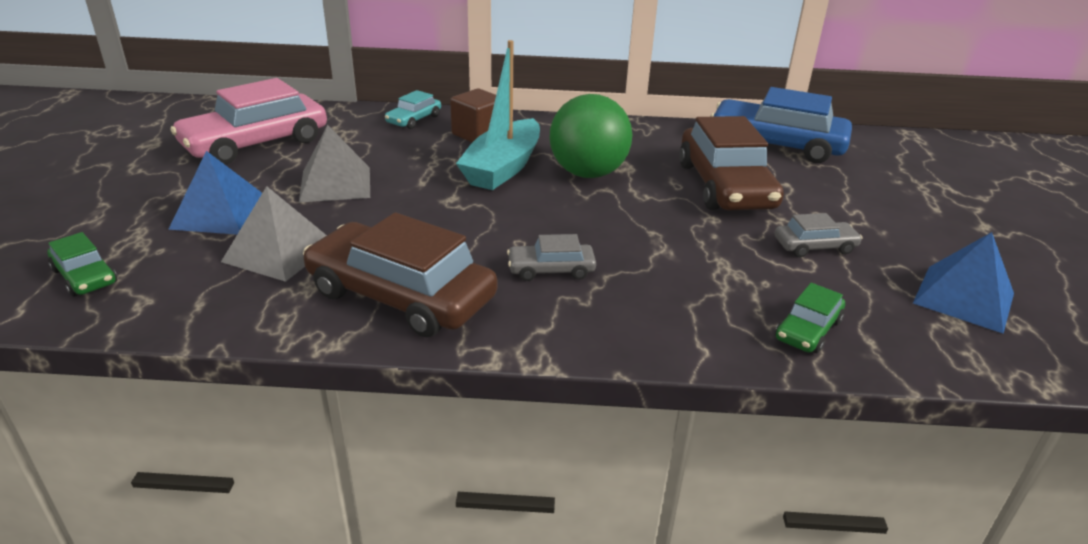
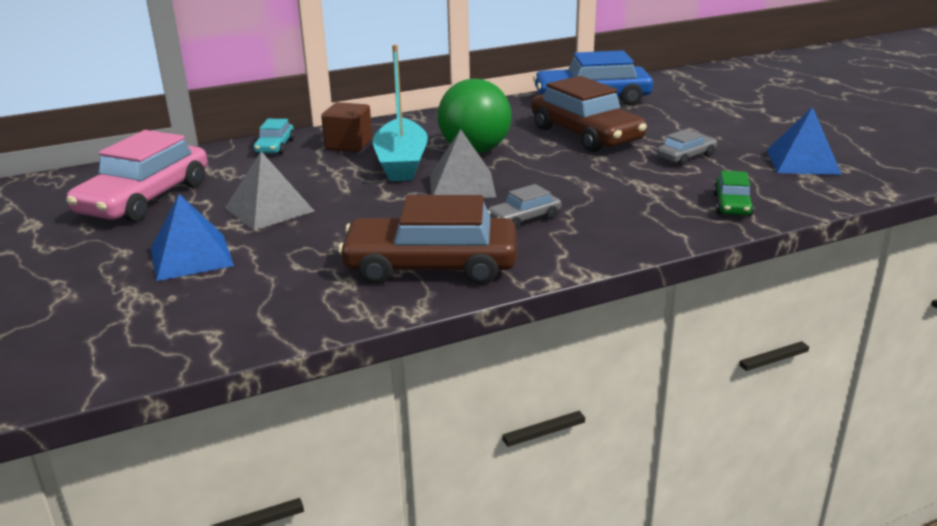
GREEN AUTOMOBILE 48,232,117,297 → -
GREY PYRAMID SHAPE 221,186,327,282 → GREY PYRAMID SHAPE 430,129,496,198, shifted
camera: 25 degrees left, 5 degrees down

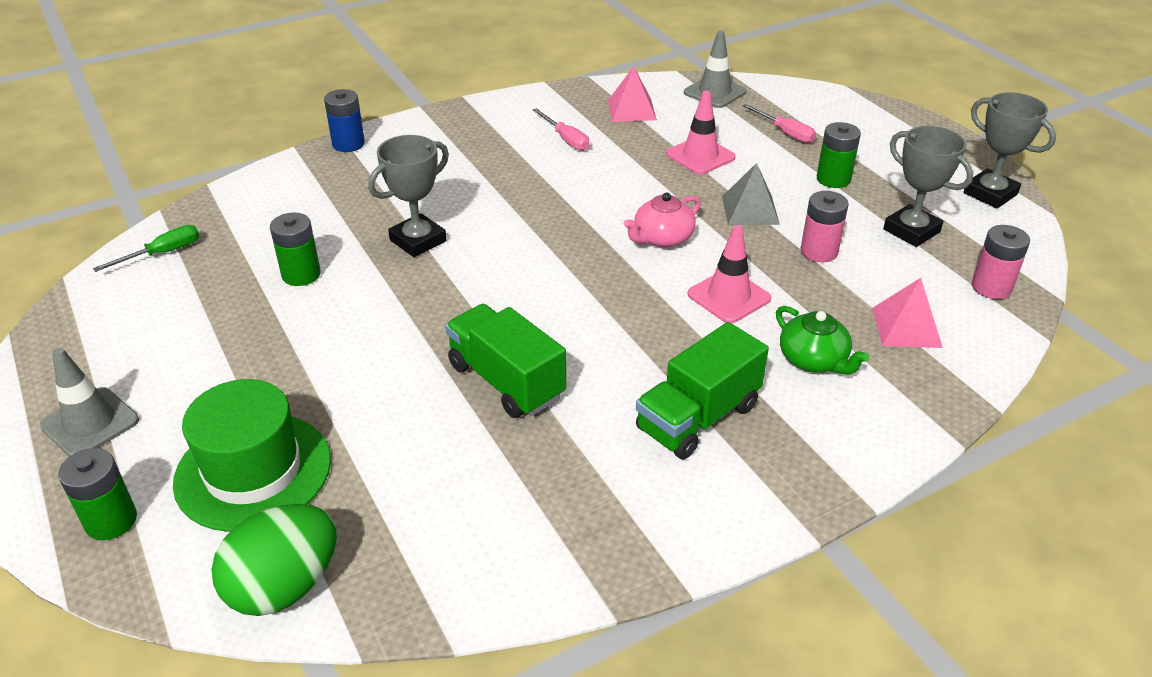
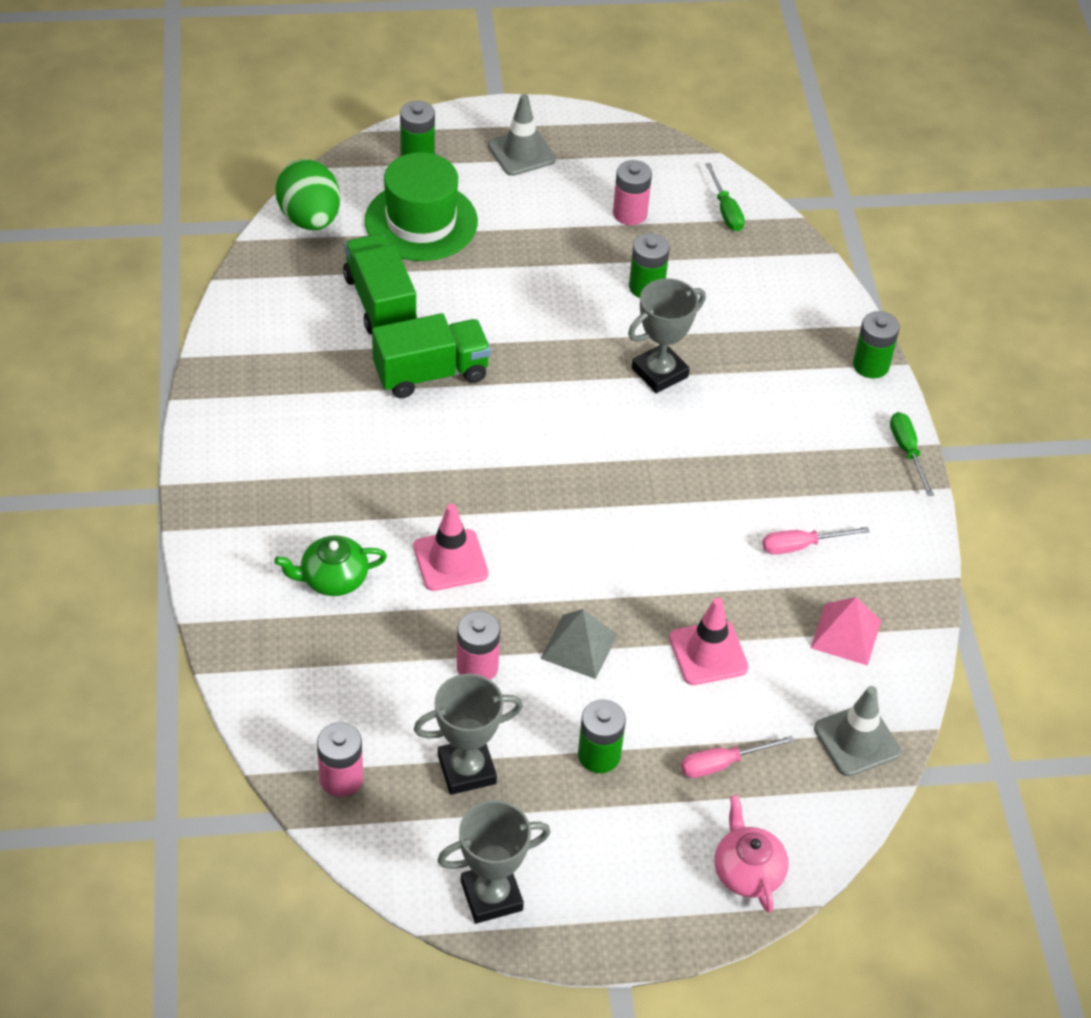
COBALT BATTERY 324,89,365,152 → GREEN BATTERY 853,311,900,379
GREY TROPHY 368,135,449,257 → GREY TROPHY 628,278,706,393, 75 degrees clockwise
ROSY CHINA TEAPOT 623,192,701,248 → ROSY CHINA TEAPOT 714,795,788,913, shifted
GREEN TOY TRUCK 636,322,769,459 → GREEN TOY TRUCK 343,234,417,335, shifted
ROSY PYRAMID SHAPE 872,278,943,348 → -
- → ROSY BATTERY 613,160,652,225
- → GREEN SCREWDRIVER 890,412,934,496
camera: 110 degrees right, 10 degrees up

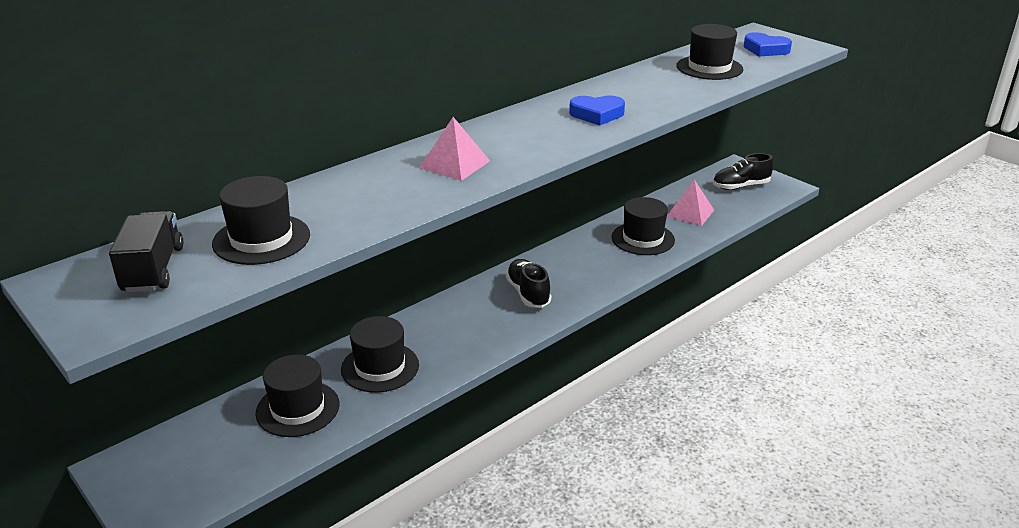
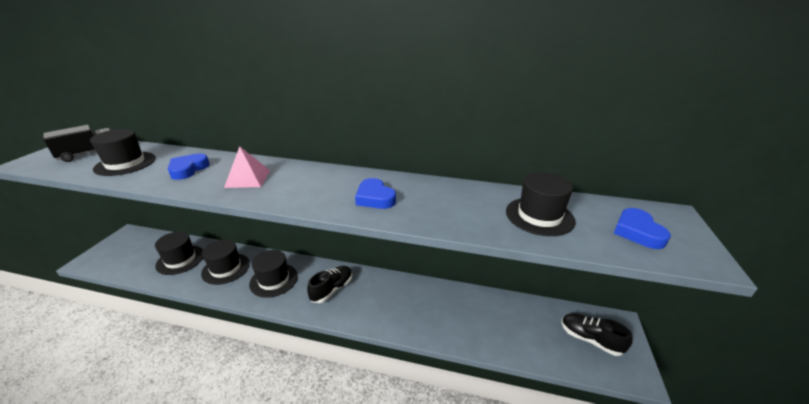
BLACK TOP HAT 611,197,675,255 → BLACK TOP HAT 249,250,298,298, shifted
ROSY PYRAMID SHAPE 667,180,714,226 → -
- → COBALT HEART SHAPE 168,153,210,180
camera: 55 degrees right, 0 degrees up

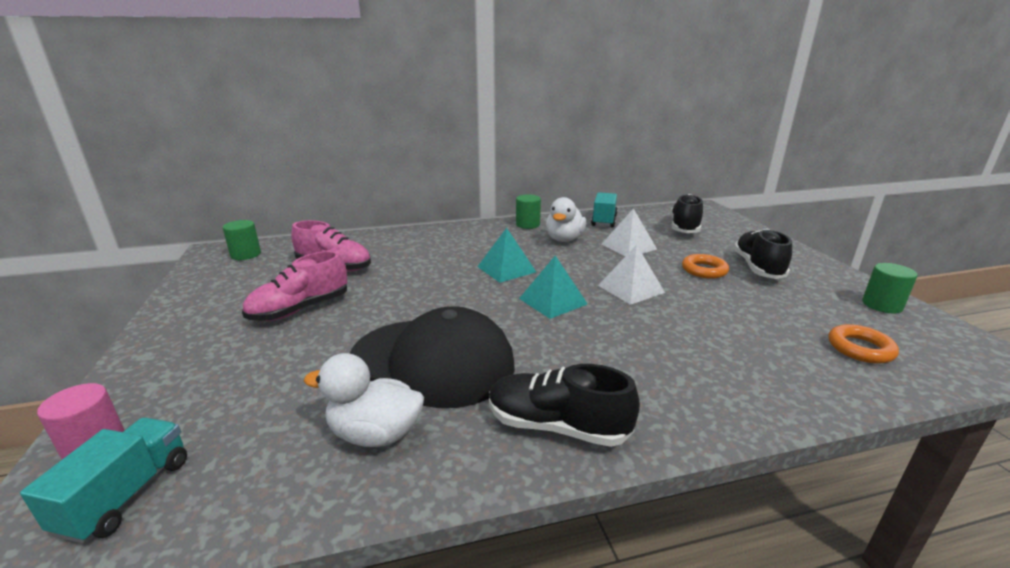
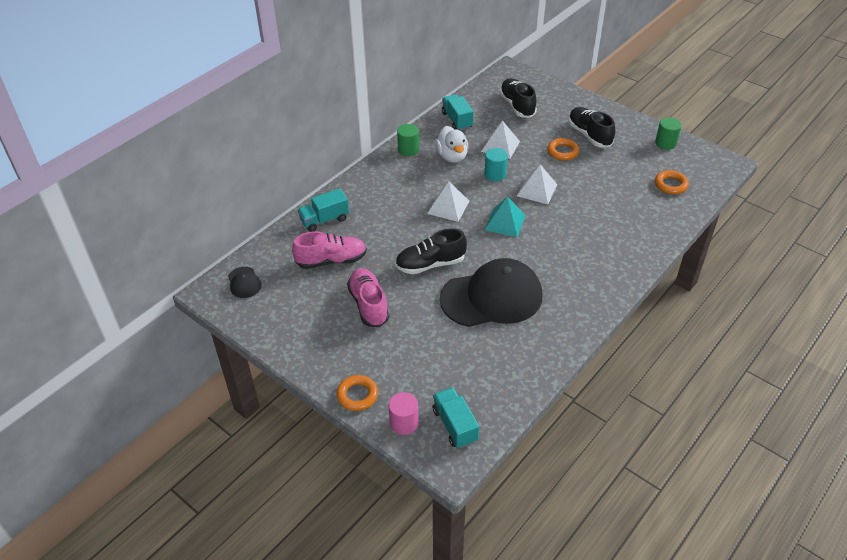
GREEN CYLINDER SHAPE 223,220,261,260 → BLACK PEAKED CAP 228,267,262,298
ROSY LACE-UP SHOE 242,251,347,321 → ROSY LACE-UP SHOE 347,268,389,327, 150 degrees clockwise
PURE WHITE RUBBER DUCK 304,353,424,447 → -
TURQUOISE PYRAMID SHAPE 477,228,536,283 → PURE WHITE PYRAMID SHAPE 427,182,469,222
BLACK LACE-UP SHOE 489,364,640,447 → BLACK LACE-UP SHOE 395,229,467,274, shifted
- → TURQUOISE TOY TRUCK 298,188,349,232
- → BRIGHT ORANGE TORUS 336,375,378,411
- → TURQUOISE CYLINDER SHAPE 484,148,508,181
camera: 35 degrees left, 20 degrees up

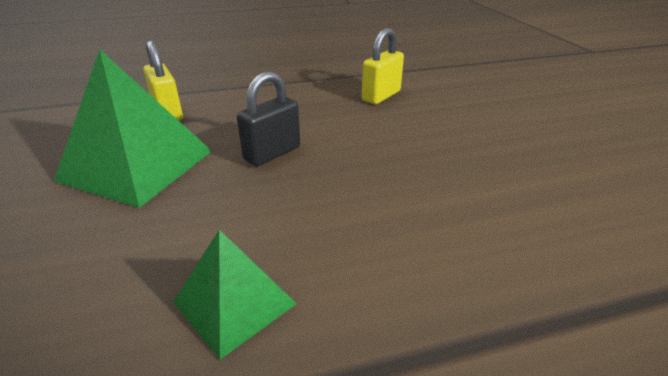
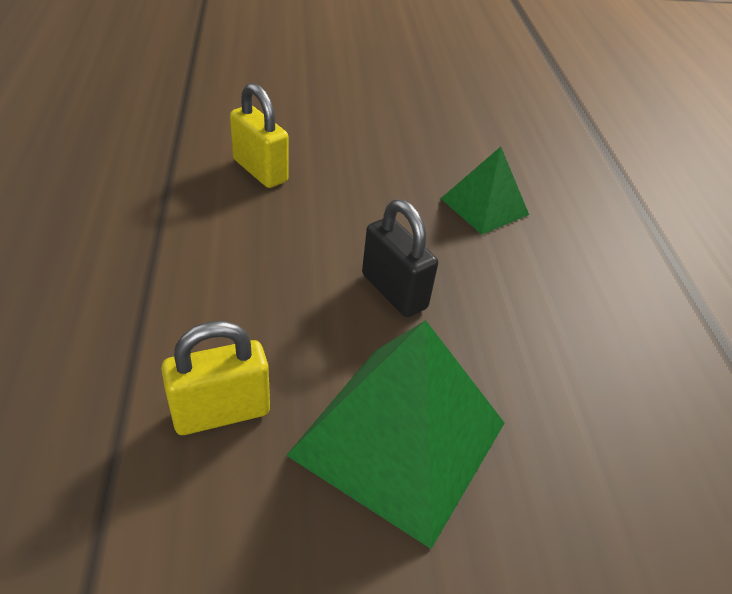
GREEN PYRAMID SHAPE 173,230,297,359 → GREEN PYRAMID SHAPE 440,147,529,235, shifted
camera: 85 degrees left, 10 degrees up

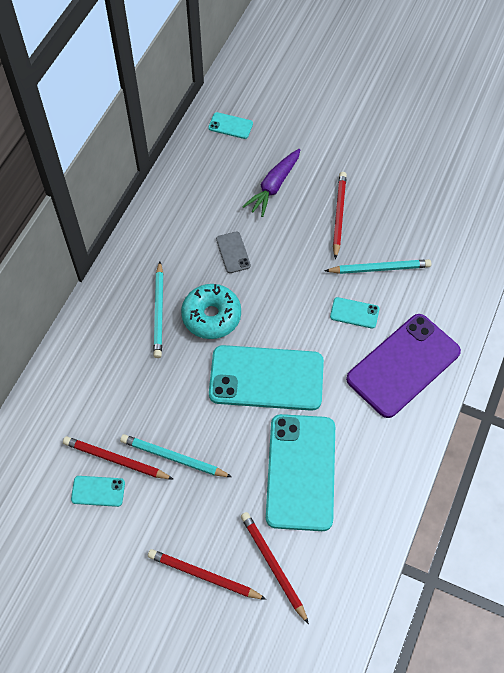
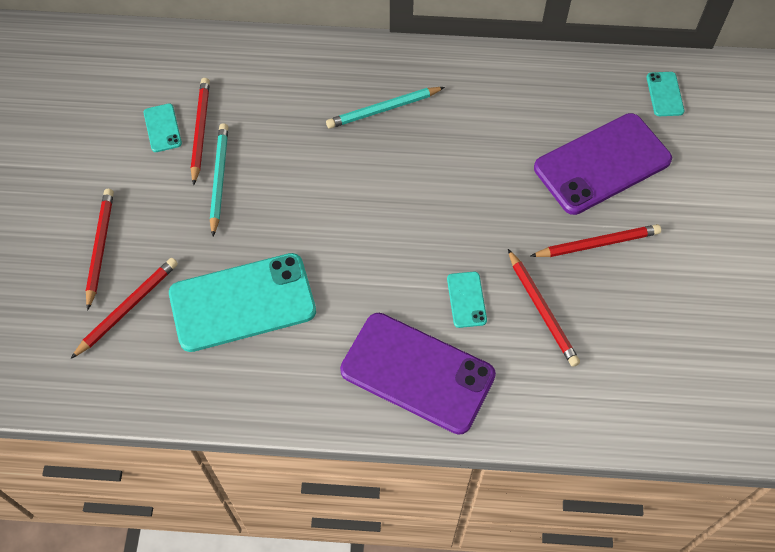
TURQUOISE DOUGHNUT 181,284,241,339 → -
TURQUOISE SMARTPHONE 209,345,324,411 → -
GREY SMARTPHONE 216,232,251,273 → -
ROYAL PURPLE TOY CARROT 242,149,300,217 → ROYAL PURPLE SMARTPHONE 534,113,672,215
TURQUOISE PENCIL 324,259,431,274 → SCARLET PENCIL 508,249,580,367
camera: 70 degrees right, 0 degrees up

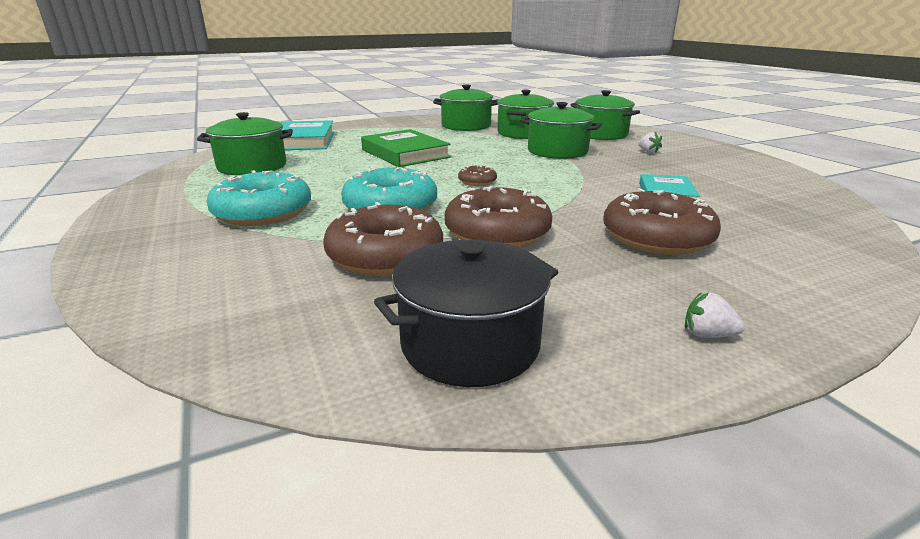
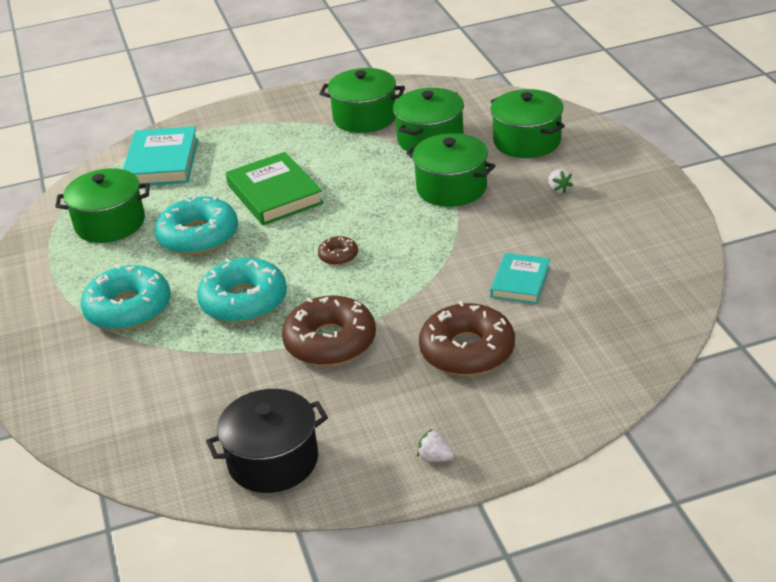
RUSSET DOUGHNUT 323,202,443,276 → -
- → TURQUOISE DOUGHNUT 155,196,238,255
camera: 10 degrees right, 10 degrees up

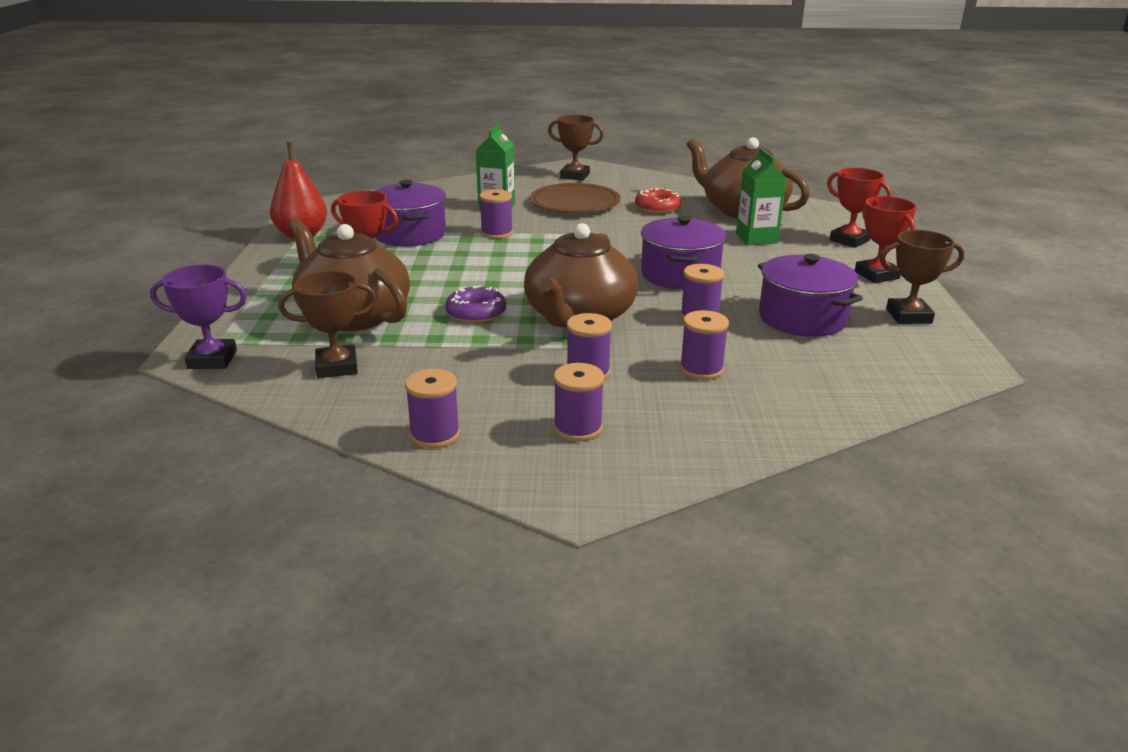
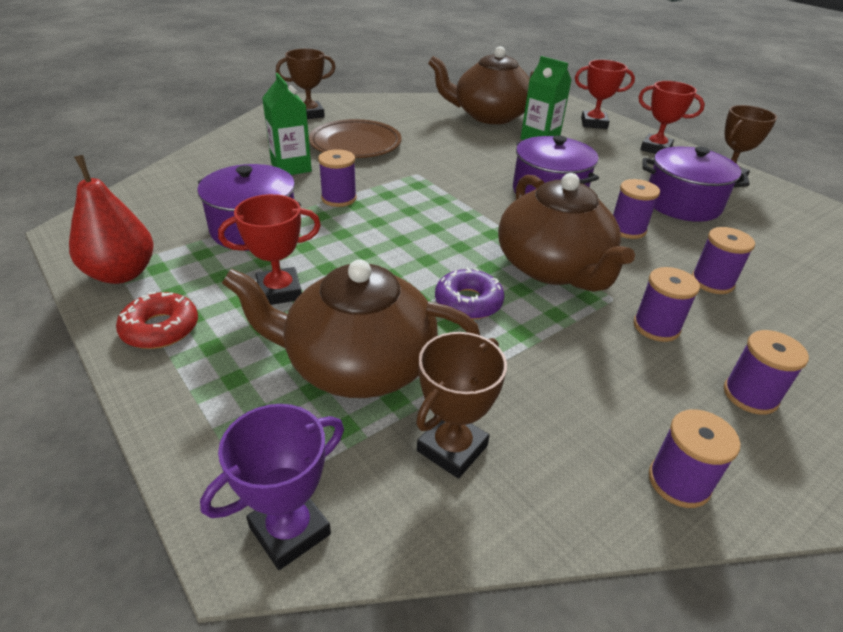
SCARLET DOUGHNUT 635,188,681,214 → SCARLET DOUGHNUT 116,292,198,349, shifted
camera: 40 degrees left, 10 degrees up

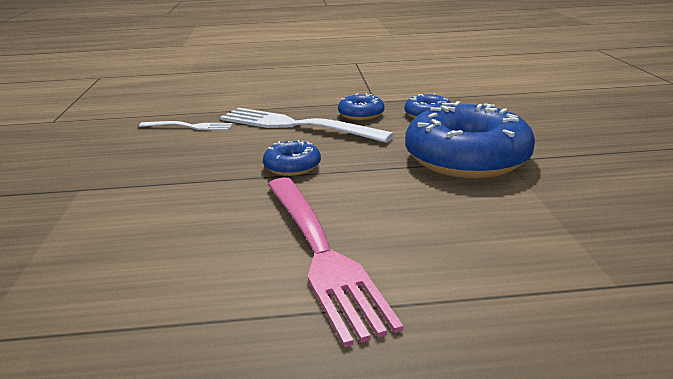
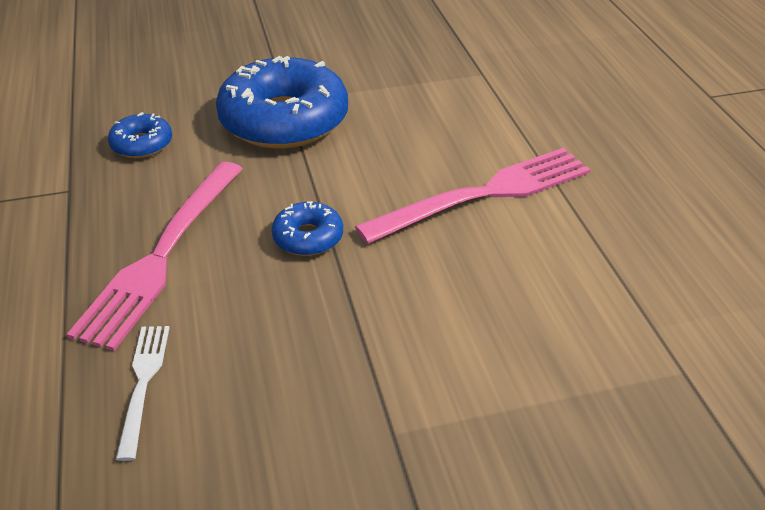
PURE WHITE TABLE FORK 220,108,394,143 → ROSY TABLE FORK 67,162,243,351
COBALT DOUGHNUT 338,93,384,120 → -
camera: 100 degrees left, 15 degrees up

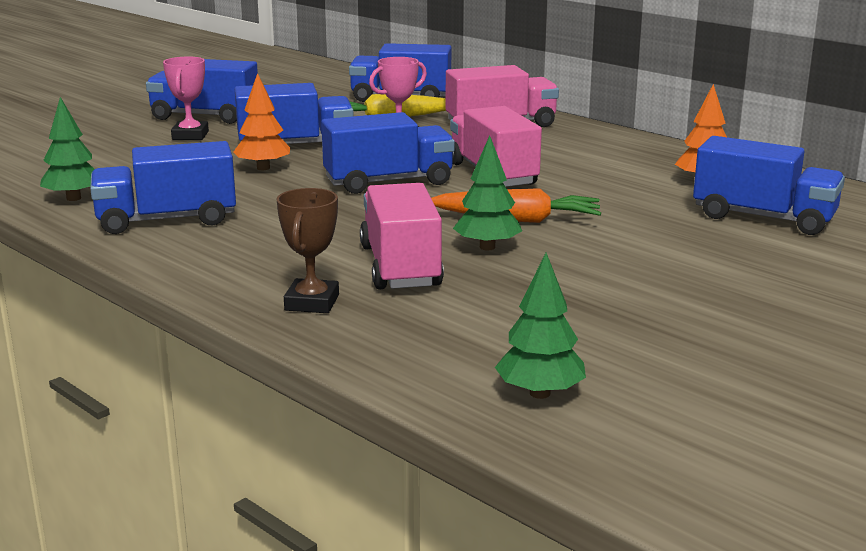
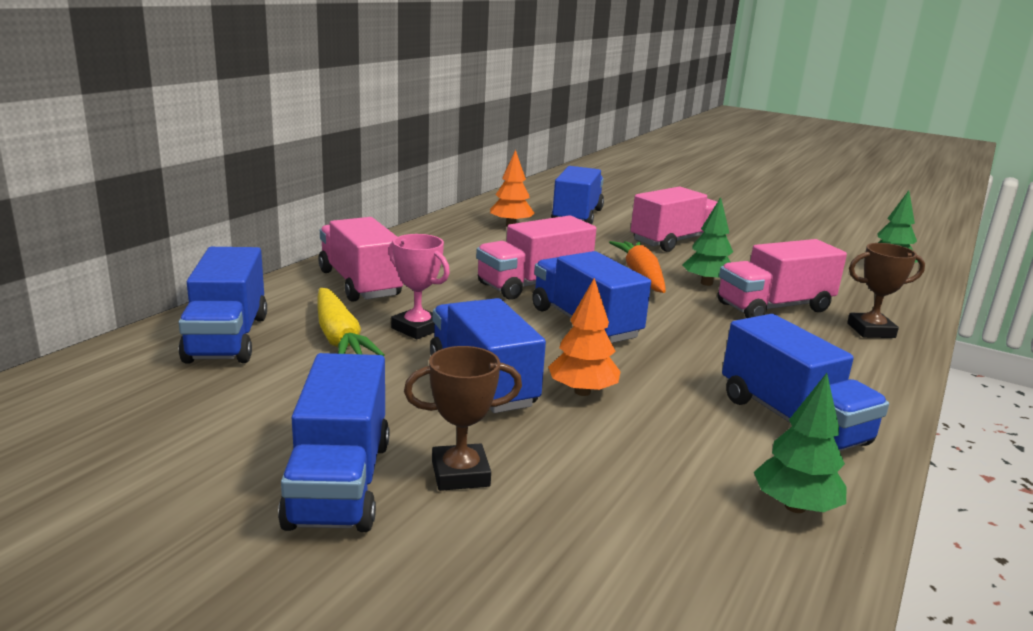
ROSY TROPHY 163,57,209,140 → RUSSET TROPHY 404,346,522,491
- → ROSY TOY TRUCK 631,187,717,252
camera: 105 degrees left, 0 degrees up

